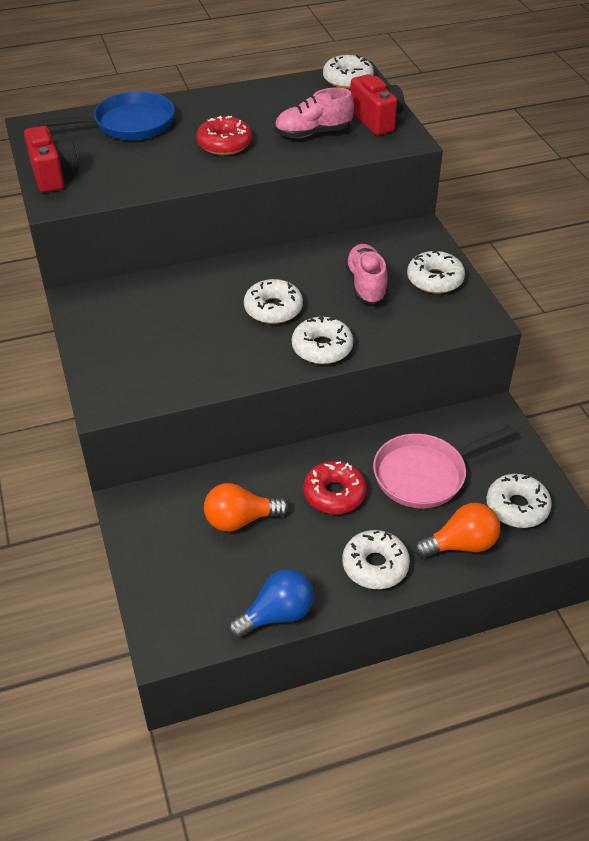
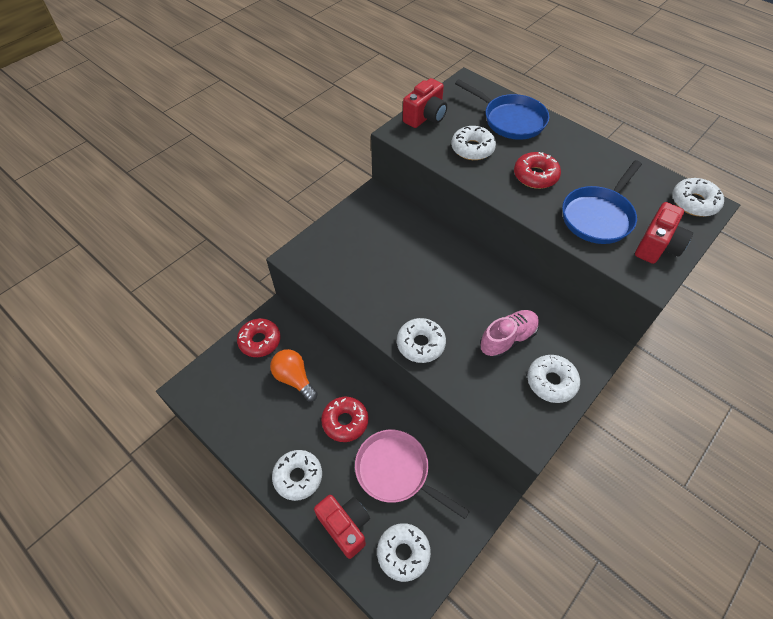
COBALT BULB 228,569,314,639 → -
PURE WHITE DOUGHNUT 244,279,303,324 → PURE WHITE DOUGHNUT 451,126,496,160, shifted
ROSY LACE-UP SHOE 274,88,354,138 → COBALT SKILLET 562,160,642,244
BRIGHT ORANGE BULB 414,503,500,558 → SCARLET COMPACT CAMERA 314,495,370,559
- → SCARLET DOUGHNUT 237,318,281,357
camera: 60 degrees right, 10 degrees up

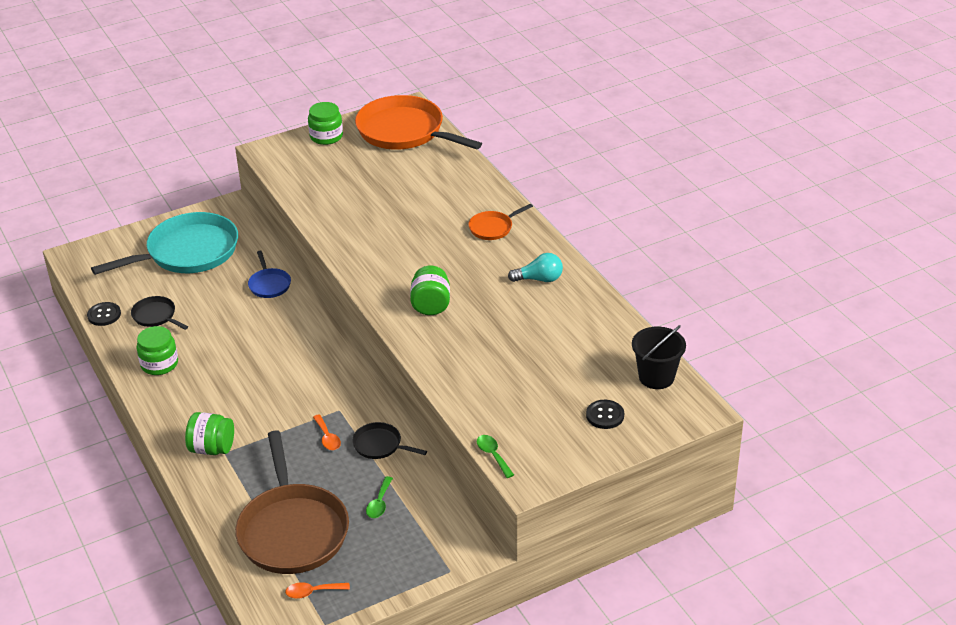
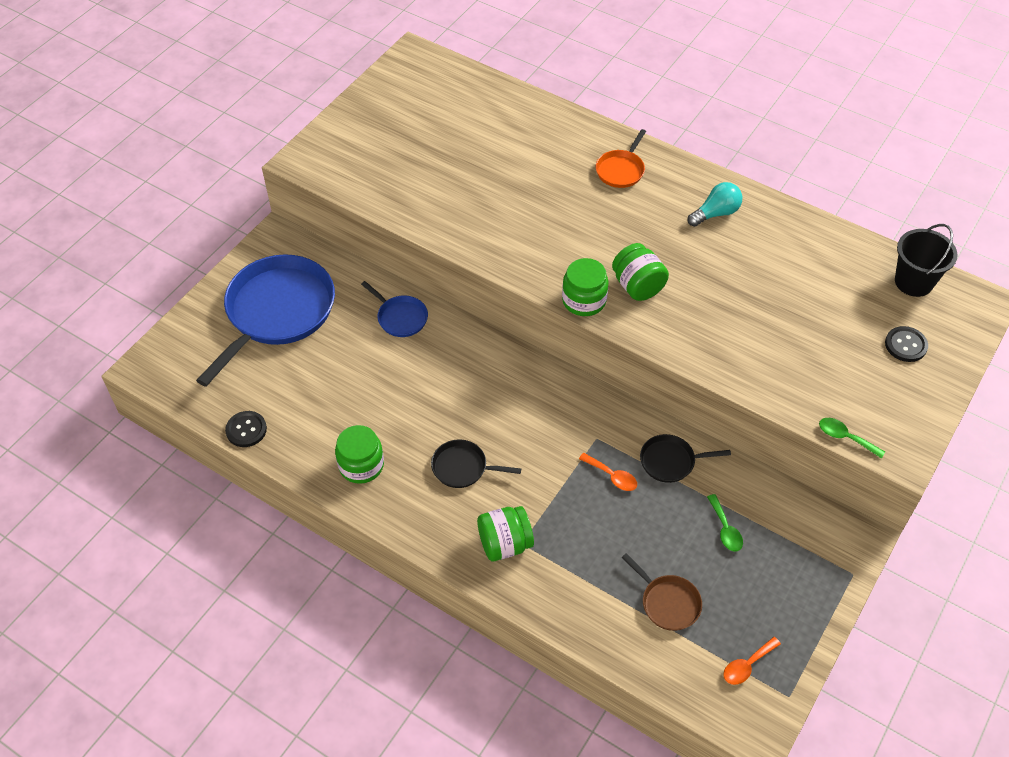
TURQUOISE SKILLET 91,212,238,275 → COBALT SKILLET 196,254,335,387
BLACK SKILLET 131,296,188,330 → BLACK SKILLET 431,439,521,488, shifted
RUSSET SKILLET 235,430,349,574 → RUSSET SKILLET 621,554,702,631, x0.46
GREEN JAR 308,102,343,145 → GREEN JAR 562,258,608,316, shifted
BRIGHT ORANGE SKILLET 355,95,482,150 → -
camera: 30 degrees left, 15 degrees up

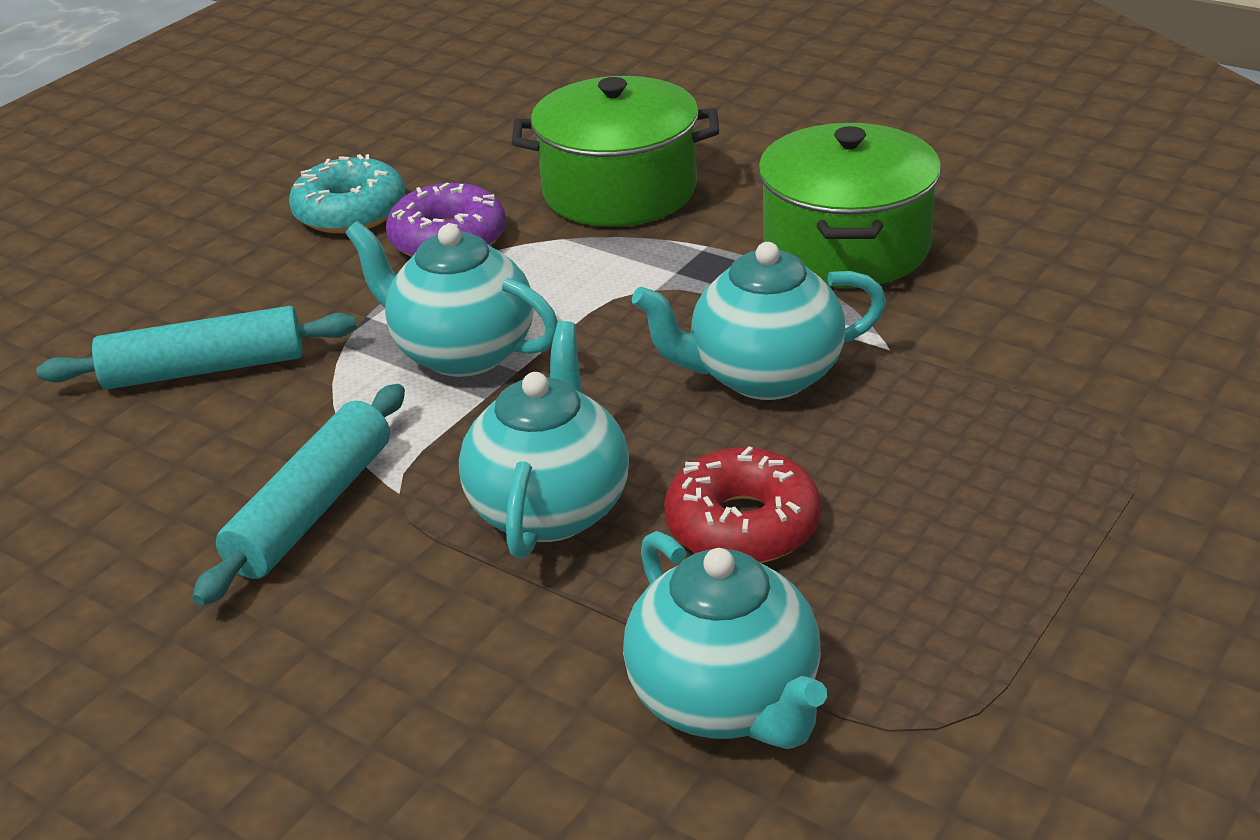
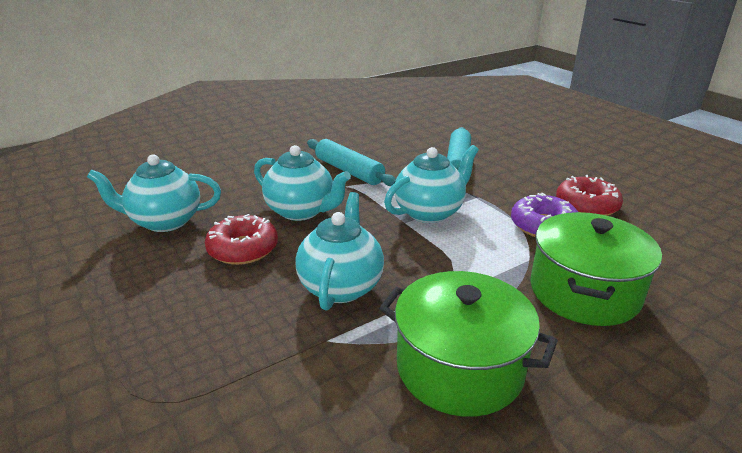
TURQUOISE DOUGHNUT 289,154,405,233 → SCARLET DOUGHNUT 556,175,623,216
camera: 110 degrees right, 5 degrees down

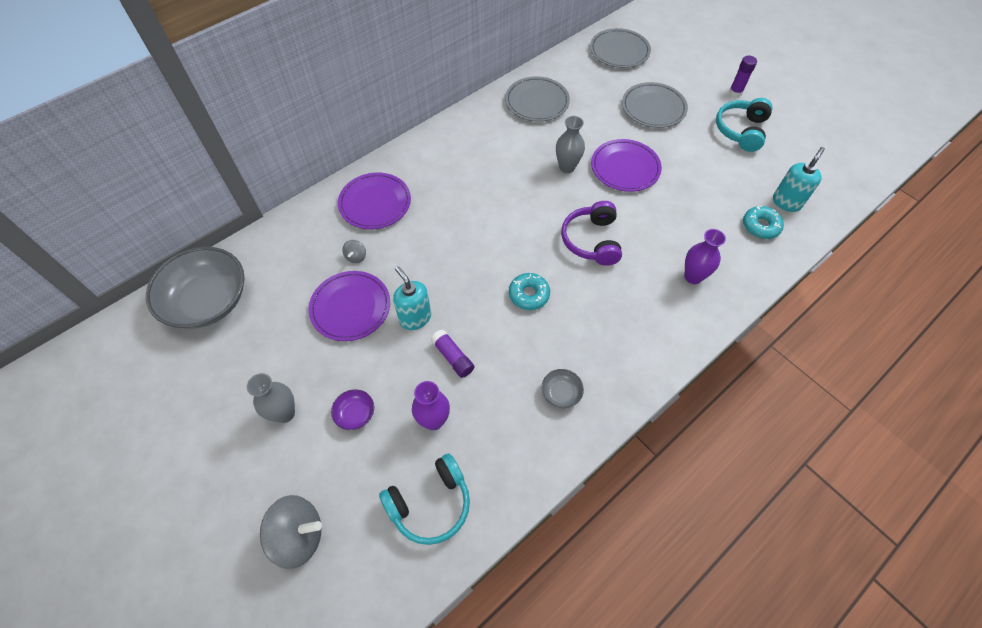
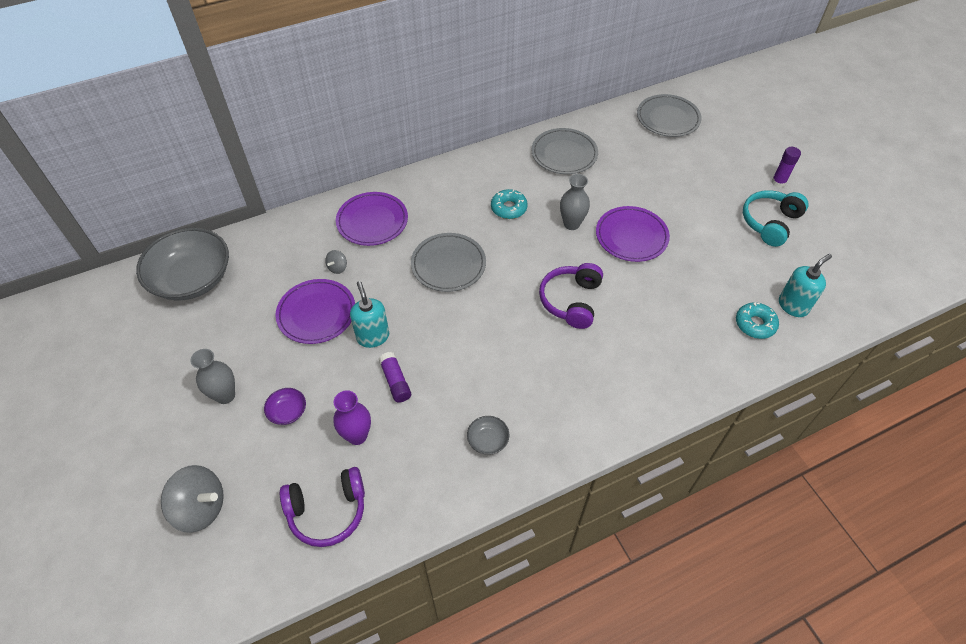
TURQUOISE HEADSET 379,453,470,545 → ROYAL PURPLE HEADSET 280,467,365,547
TURQUOISE DOUGHNUT 509,273,550,310 → TURQUOISE DOUGHNUT 491,189,528,219, shifted
GREY PLATE 622,82,688,128 → GREY PLATE 411,233,486,292, shifted
ROYAL PURPLE VASE 685,229,726,284 → -
camera: 15 degrees right, 5 degrees down

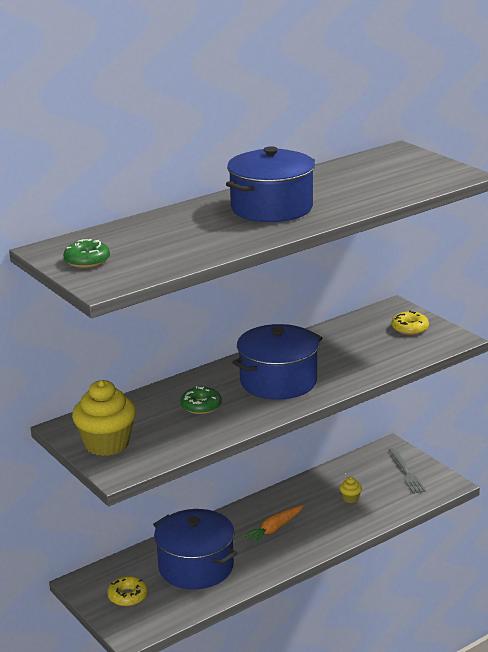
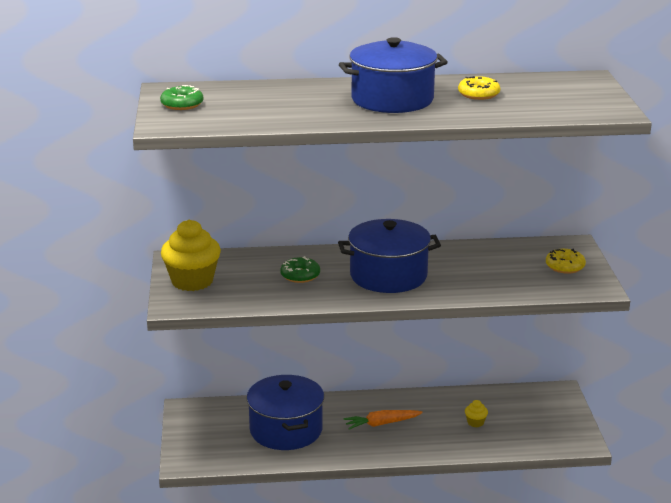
GOLDEN DOUGHNUT 107,576,148,606 → GOLDEN DOUGHNUT 458,76,500,100, shifted
GREY TABLE FORK 388,448,426,494 → -
camera: 30 degrees right, 0 degrees up

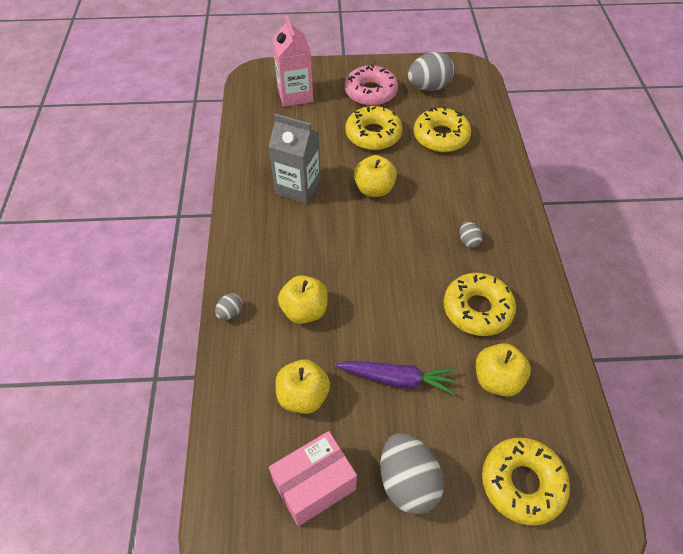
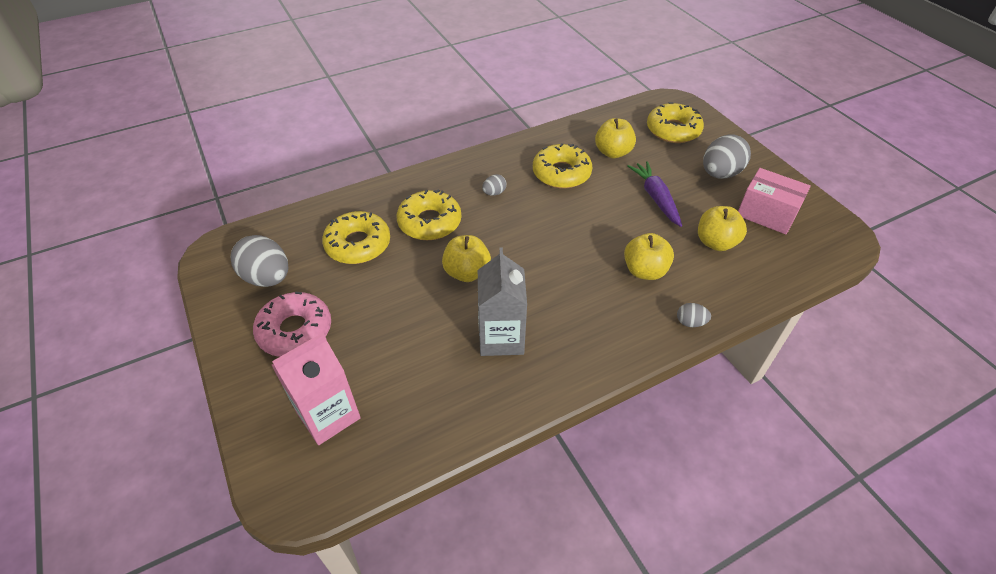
GOLDEN DOUGHNUT 345,106,402,150 → GOLDEN DOUGHNUT 397,189,461,240, shifted
camera: 115 degrees left, 5 degrees down

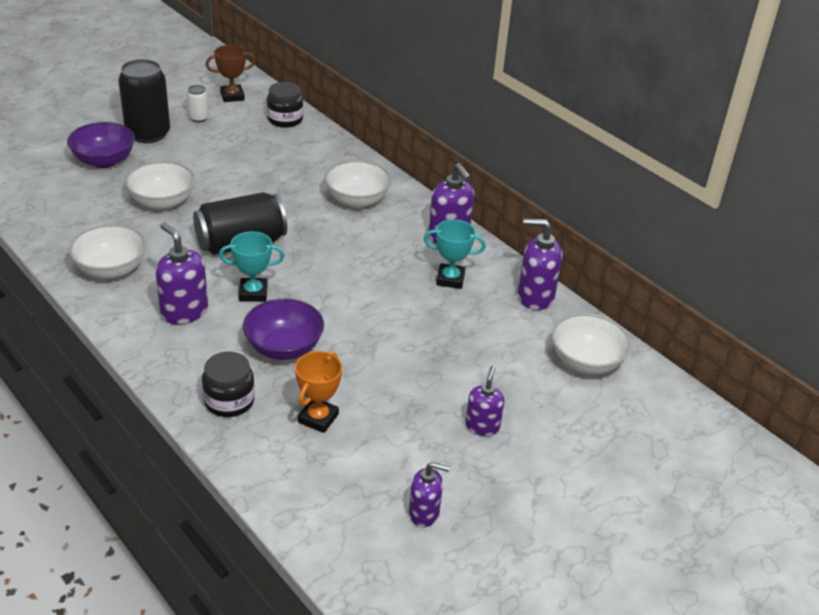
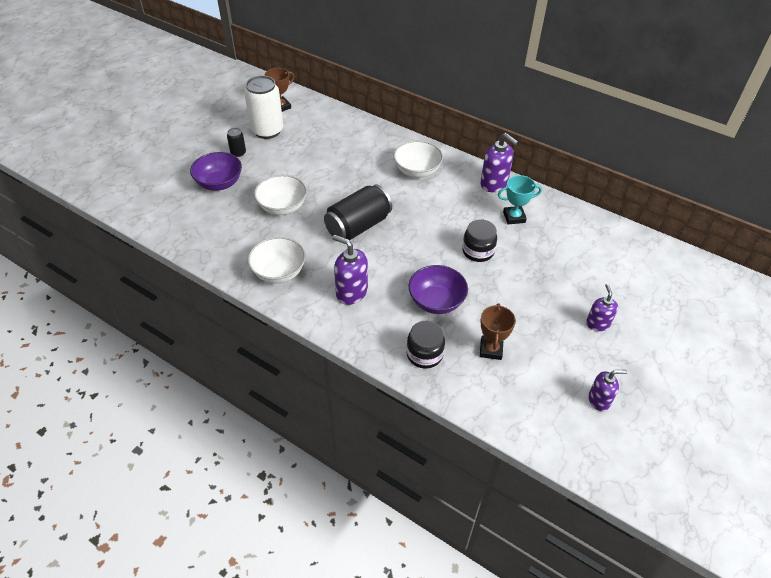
BLACK TIN 118,59,170,143 → BLACK TIN 227,128,246,157, x0.46
PURE WHITE TIN 187,85,209,122 → PURE WHITE TIN 244,76,283,139, x2.16
TURQUOISE TROPHY 219,231,285,302 → -
BLACK JAR 267,82,303,128 → BLACK JAR 462,219,497,262, shifted
BRIGHT ORANGE TROPHY 295,351,342,433 → RUSSET TROPHY 480,303,516,360
ROYAL PURPLE PUMP BOTTLE 518,219,563,310 → -
PURE WHITE BOWL 552,313,632,375 → -
camera: 15 degrees left, 10 degrees up

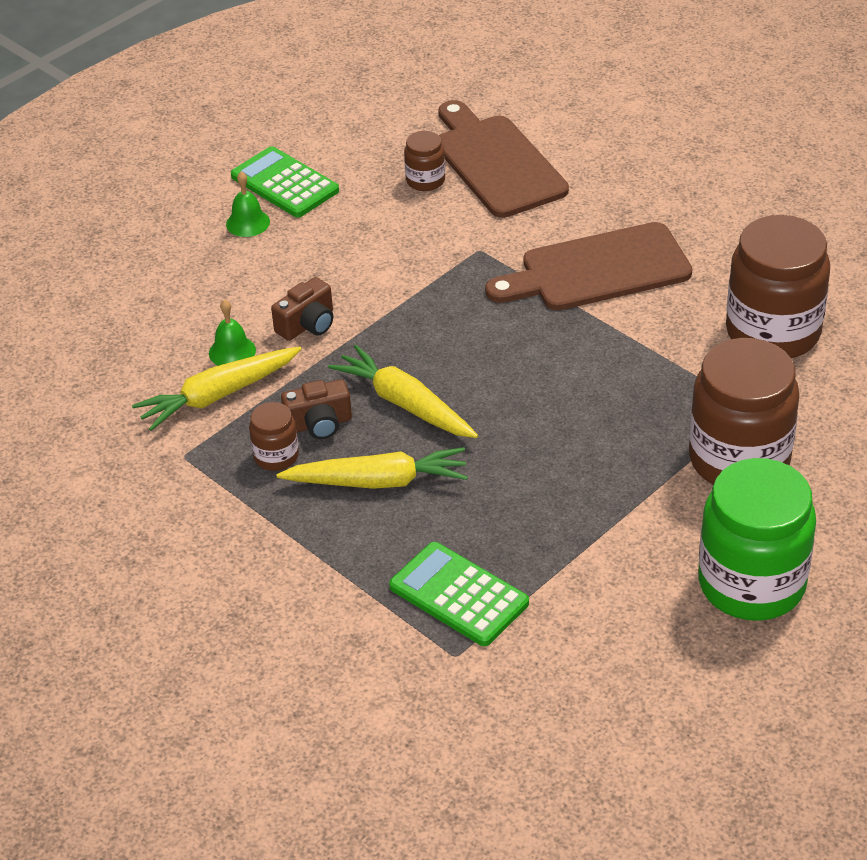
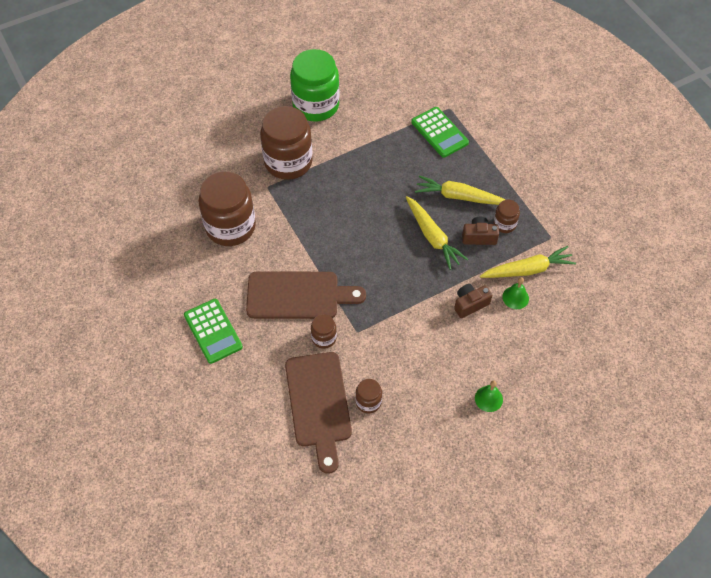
GREEN ADDING MACHINE 231,146,339,217 → GREEN ADDING MACHINE 184,299,243,364, shifted
- → RUSSET JAR 311,314,337,349
camera: 165 degrees left, 15 degrees up

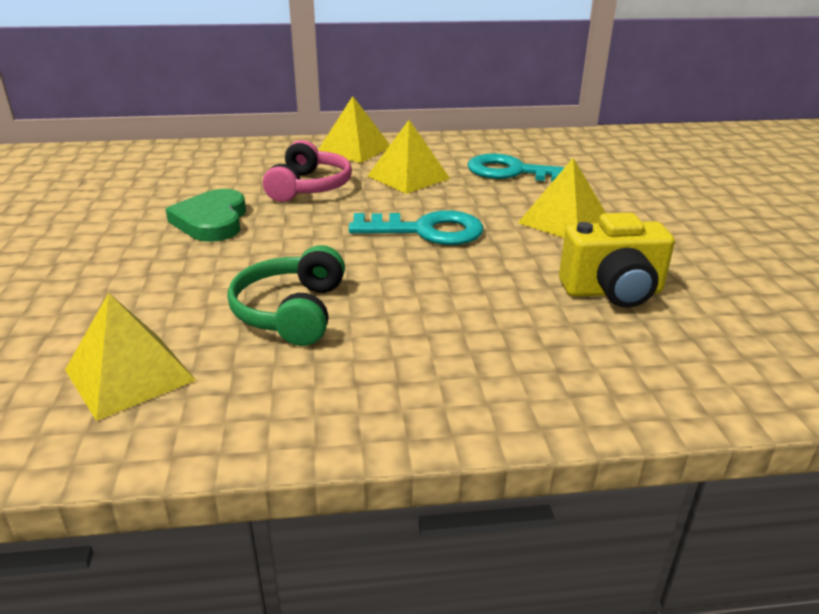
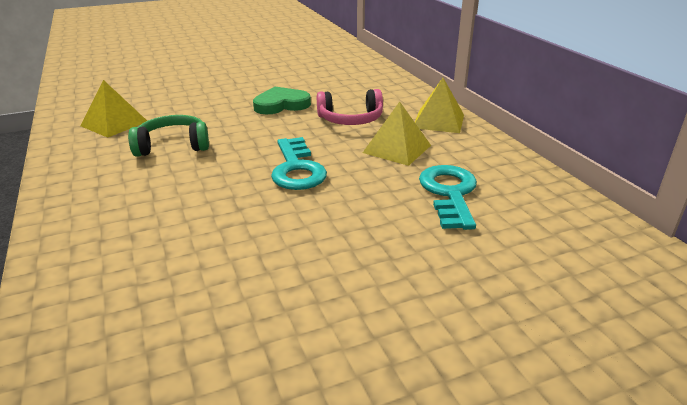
GOLDEN PYRAMID SHAPE 518,158,606,238 → -
GOLDEN COMPACT CAMERA 559,213,675,308 → -
camera: 75 degrees right, 0 degrees up

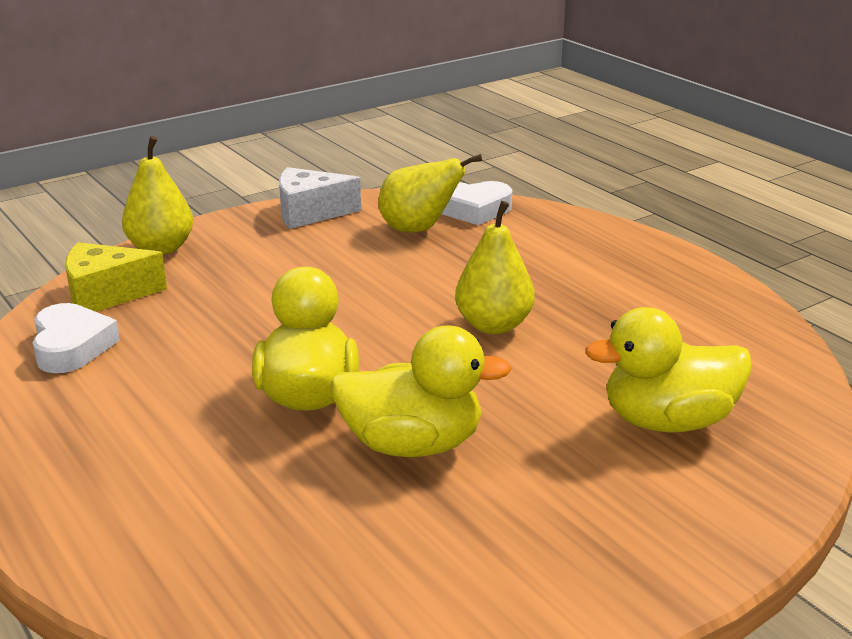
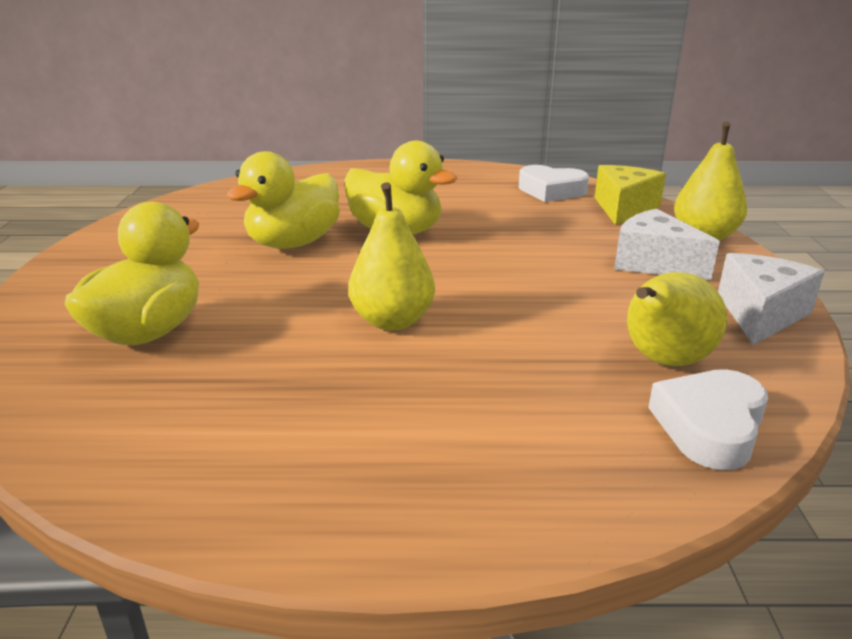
- → PURE WHITE PIECE OF CHEESE 614,209,720,280
camera: 125 degrees right, 0 degrees up

